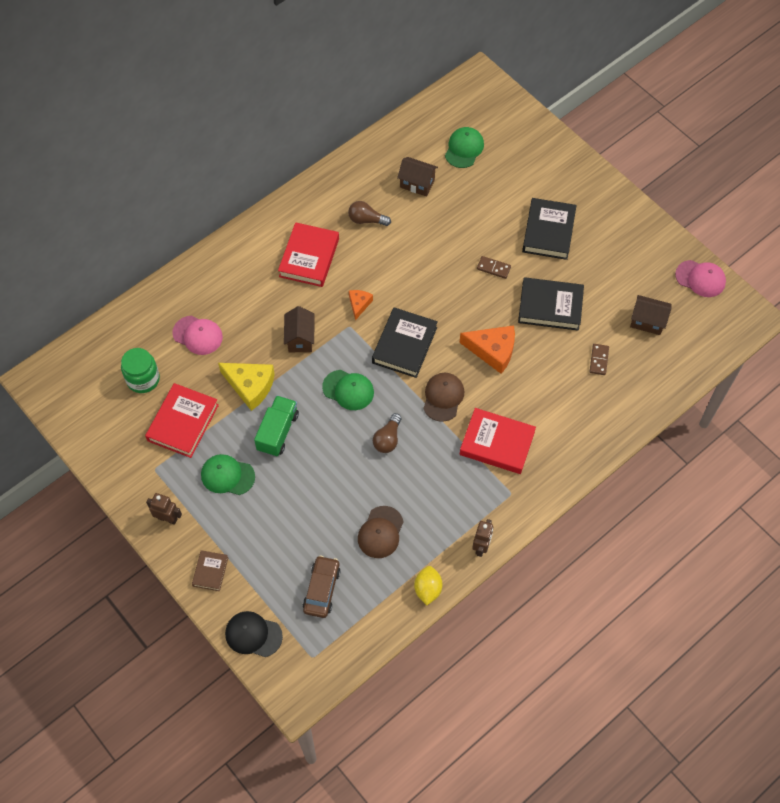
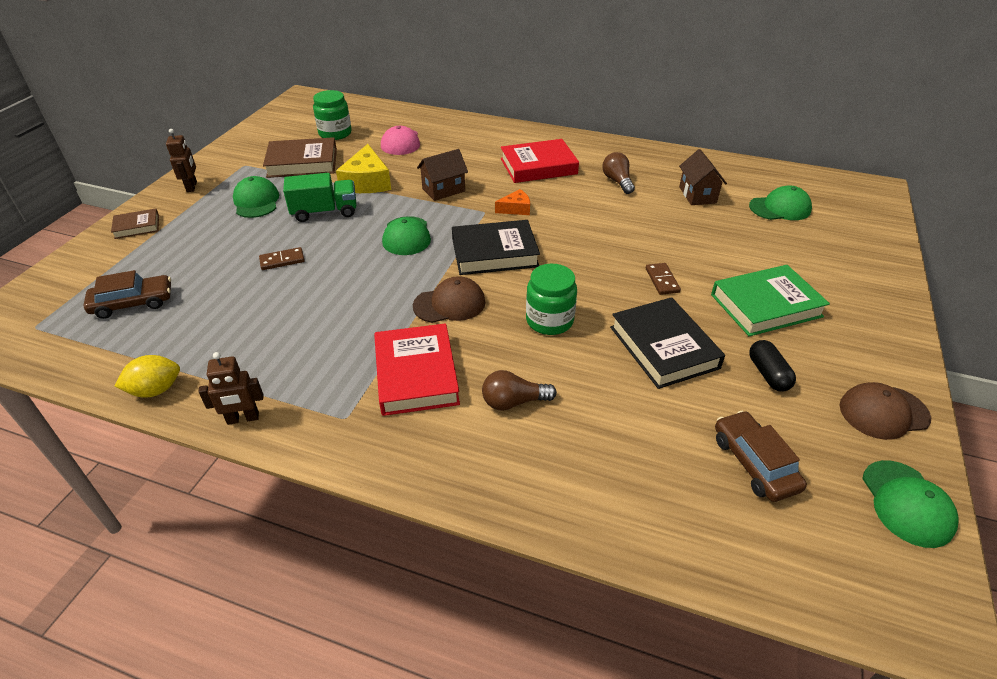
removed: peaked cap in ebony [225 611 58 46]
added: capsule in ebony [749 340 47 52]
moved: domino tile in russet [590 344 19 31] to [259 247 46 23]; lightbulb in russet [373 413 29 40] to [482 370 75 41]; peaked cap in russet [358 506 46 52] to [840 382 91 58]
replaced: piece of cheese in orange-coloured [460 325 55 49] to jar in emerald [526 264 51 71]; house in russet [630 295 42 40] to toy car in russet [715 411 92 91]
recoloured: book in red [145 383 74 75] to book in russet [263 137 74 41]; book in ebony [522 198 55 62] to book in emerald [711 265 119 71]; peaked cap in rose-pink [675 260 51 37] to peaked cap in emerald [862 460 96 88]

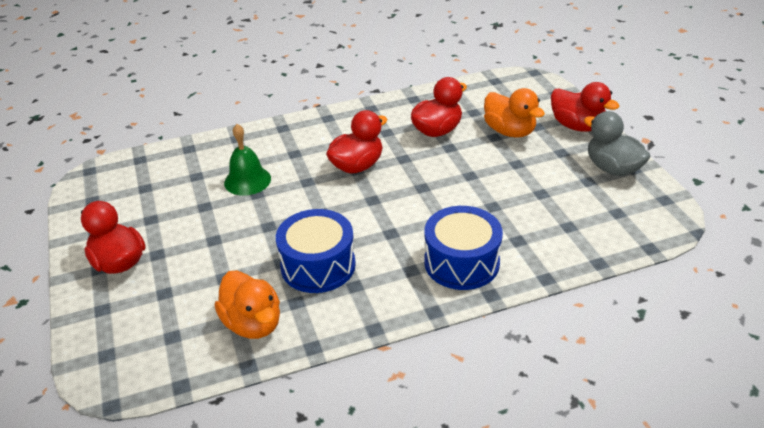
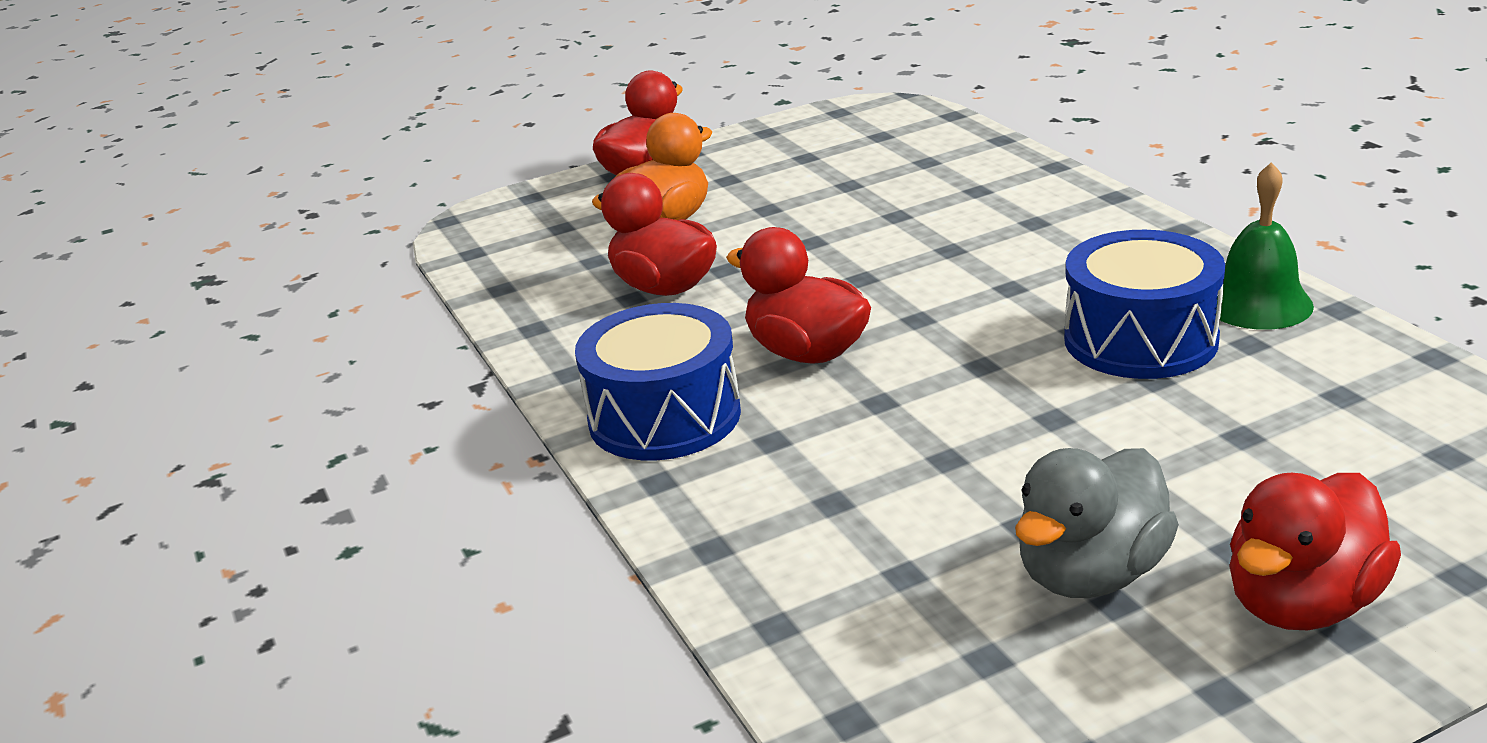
removed: toy duck in orange-coloured [215 270 65 69]
moved: snare drum in blue [424 206 79 84] to [575 303 166 157]; toy duck in ash-grey [584 111 67 65] to [1015 448 164 150]; hand bell in emerald [224 124 47 72] to [1216 162 98 168]

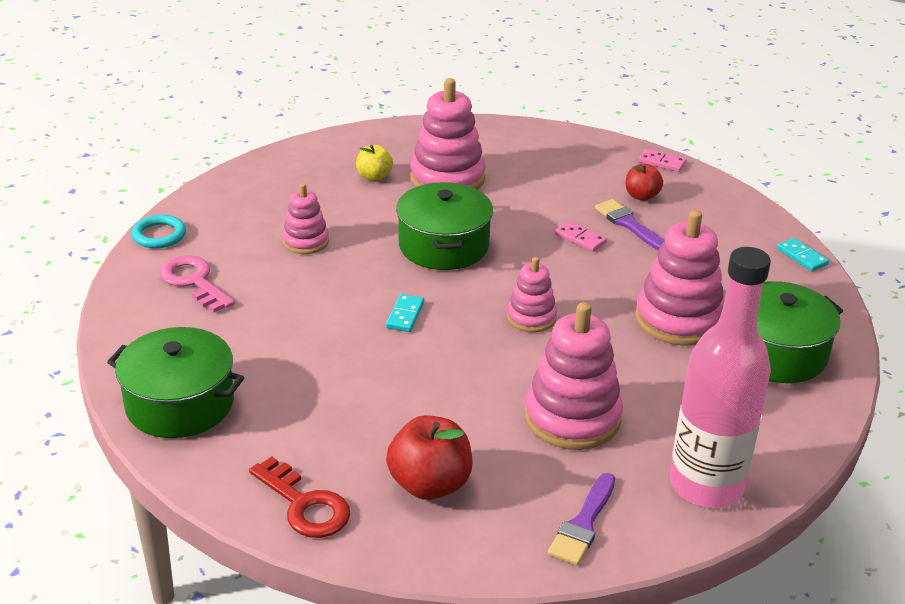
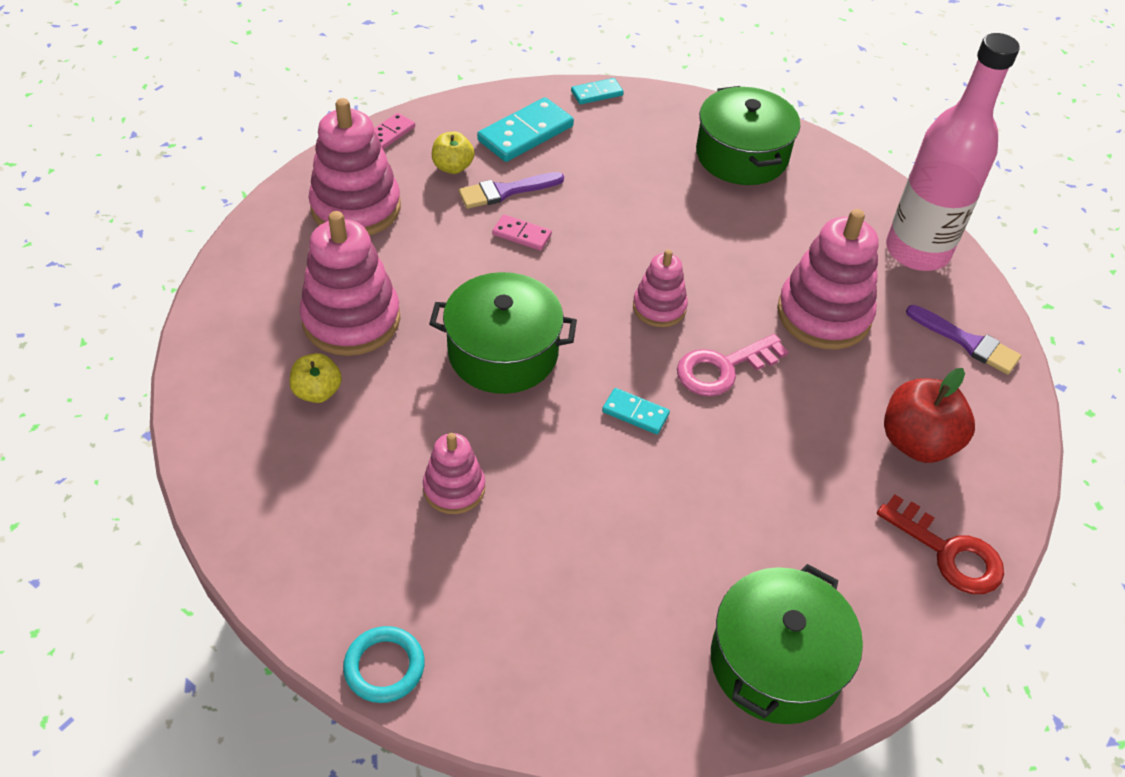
added: domino tile in teal [477 98 97 64]
moved: stacking toy in rose-pink [635 210 89 136] to [309 98 92 138]; latchkey in rose-pink [159 255 76 57] to [677 334 111 63]
recoloured: apple fruit in red [626 164 37 37] to apple fruit in golden [432 132 42 42]
turned: domino tile in rose-pink [555 221 52 31] = [492 215 60 36] 60 degrees clockwise; latchkey in red [249 456 101 82] = [877 494 127 100] 75 degrees clockwise

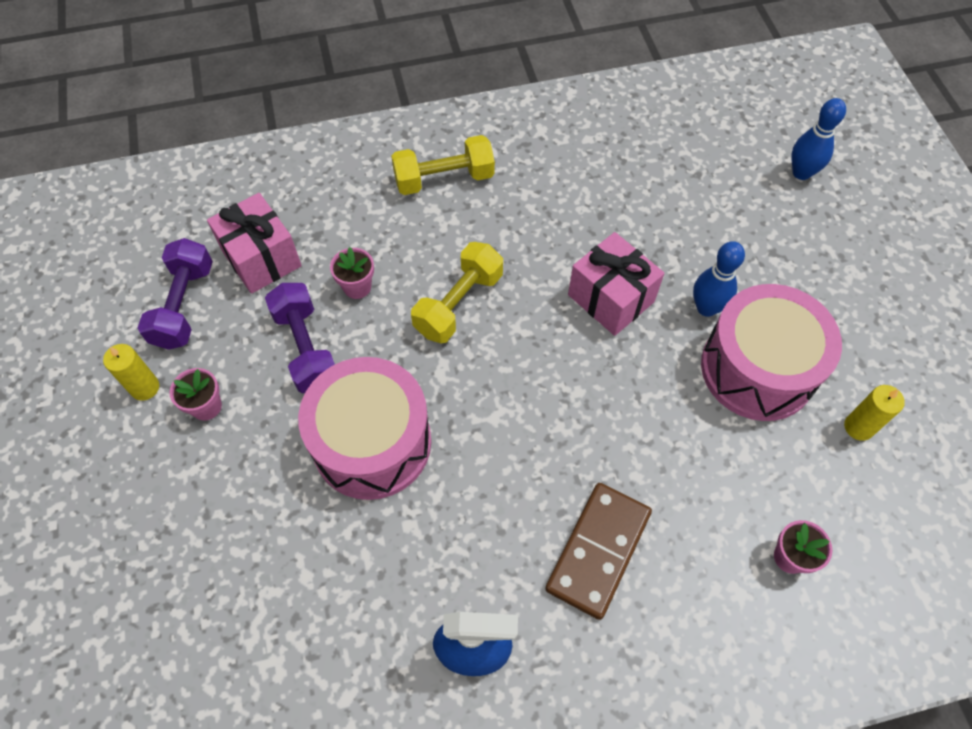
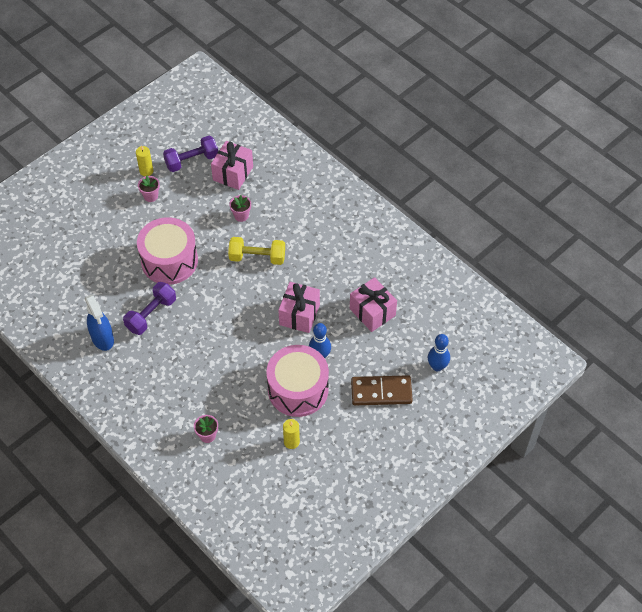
removed: dumbbell in golden [391 135 104 60]
added: wrapped gift in rose-pink [350 277 47 55]
moved: dumbbell in violet [265 283 70 110] to [123 282 53 53]; domino tile in russet [545 483 107 137] to [351 375 62 30]

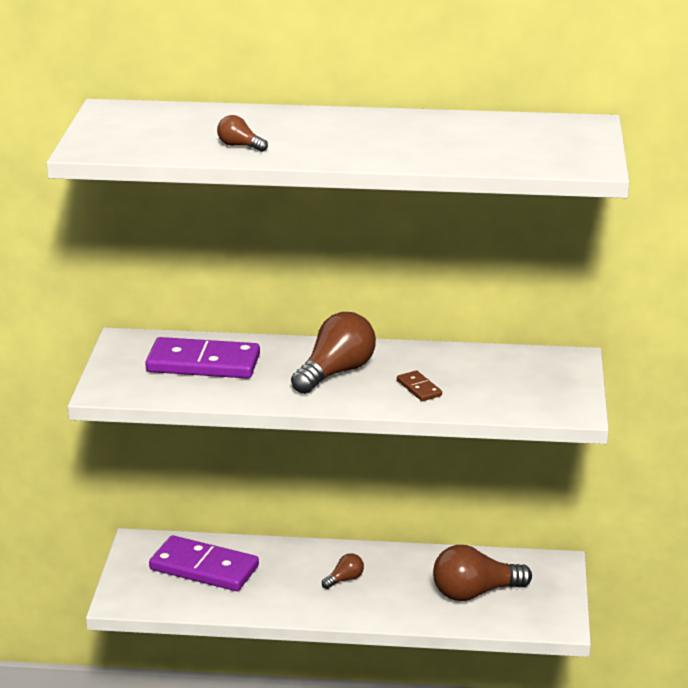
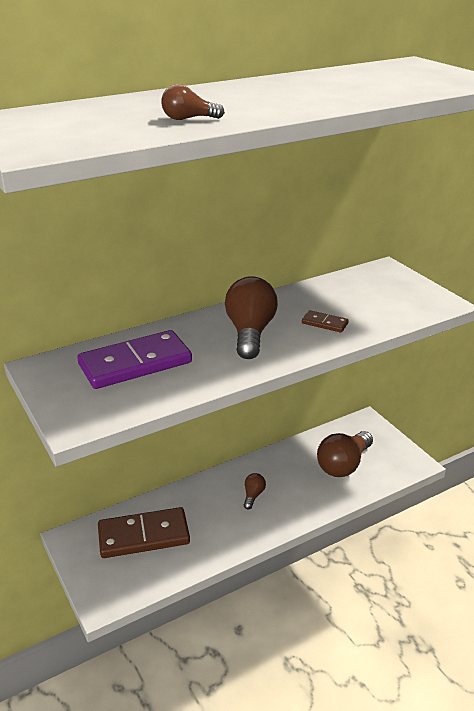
recoloured: domino tile in violet [149 535 110 56] to domino tile in russet [98 507 92 51]

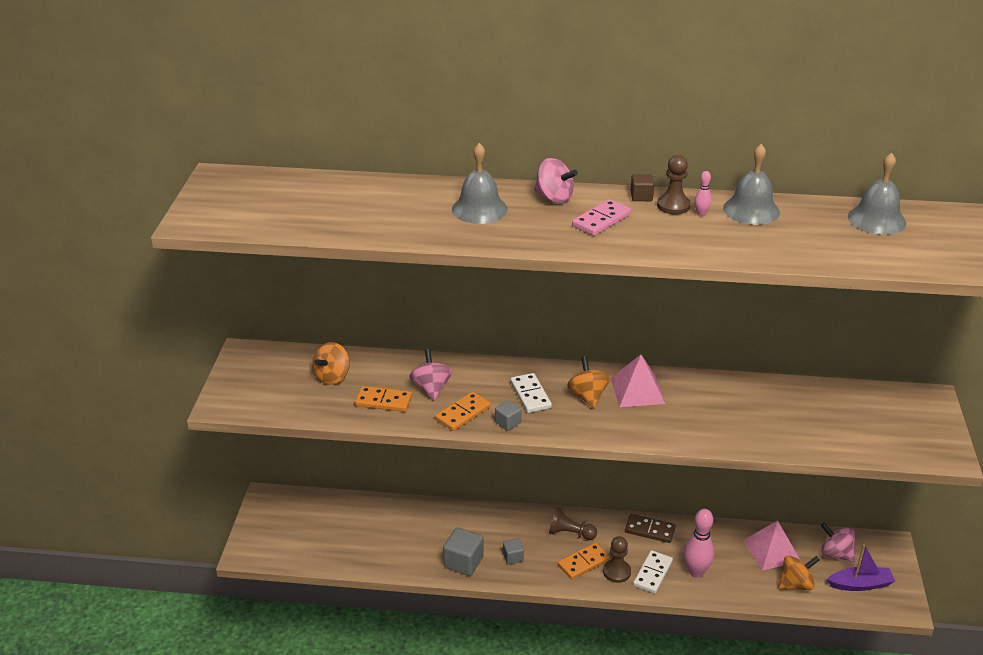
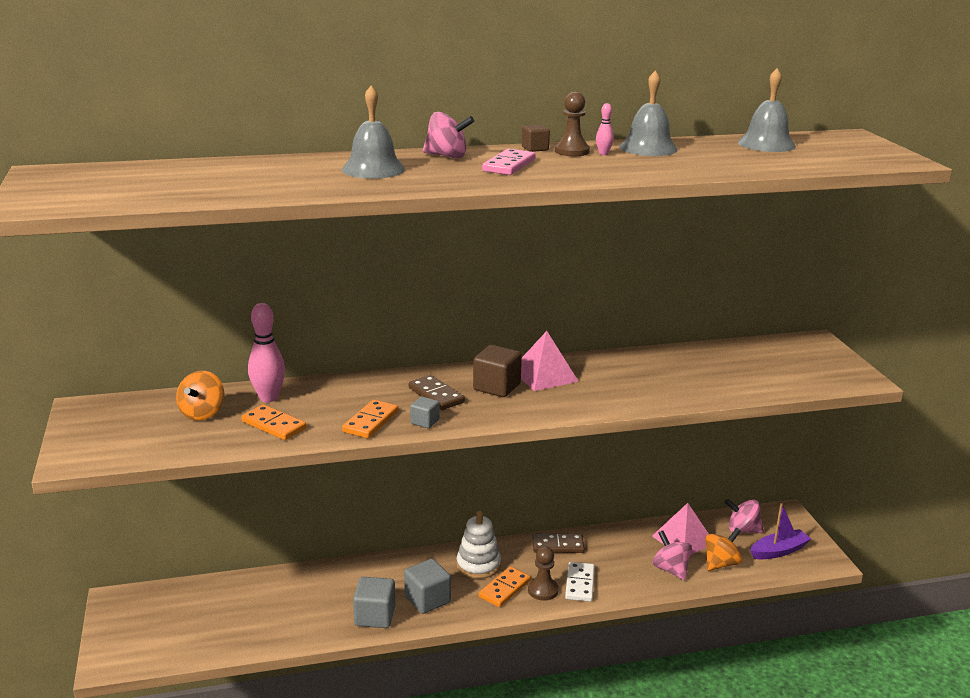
moved: bowling pin in rose-pink [684 509 30 69] to [248 303 37 99]; spinning top in rose-pink [409 349 43 52] to [653 531 39 49]
replaced: game pawn in russet [549 507 48 33] to stacking toy in white [456 510 45 69]; spinning top in orange-coloured [567 356 43 53] to block in russet [473 345 49 52]
recoloured: domino tile in white [510 373 42 40] to domino tile in russet [409 375 56 35]
turned: domino tile in orange-coloured [355 386 57 26] = [241 404 66 36] 45 degrees clockwise
resized: block in ash-grey [503 538 21 26] = [404 559 47 55] x1.78

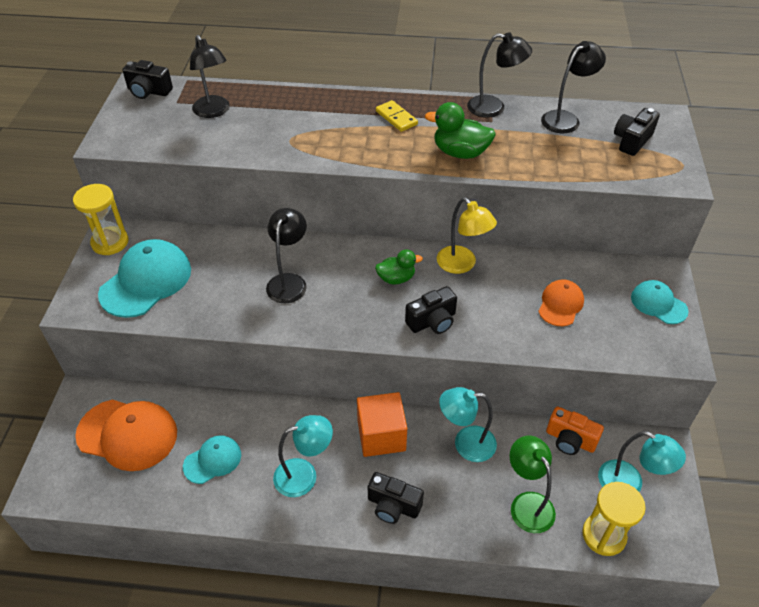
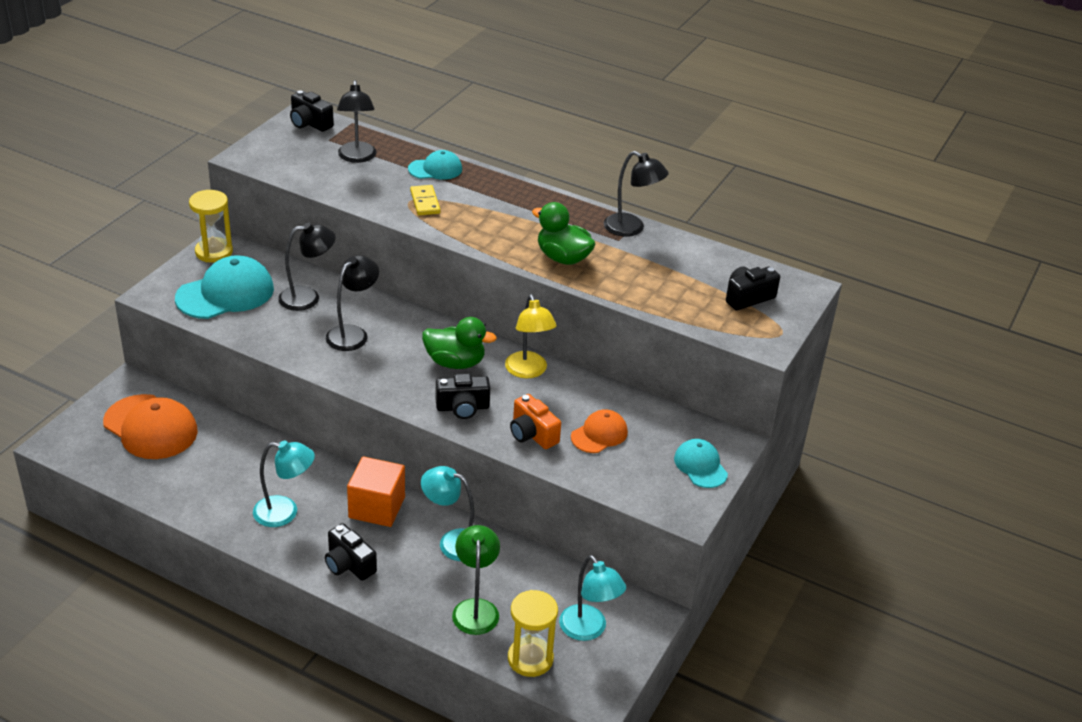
moved: desk lamp in ebony [541 41 65 92] to [278 223 58 88]; peaked cap in teal [183 435 58 49] to [408 150 54 30]; domino tile in golden [376 100 42 32] to [410 185 31 30]; camera in orange-coloured [546 406 58 49] to [510 394 51 55]
resized: toy duck in emerald [375 250 48 35] = [422 317 75 52] x1.50

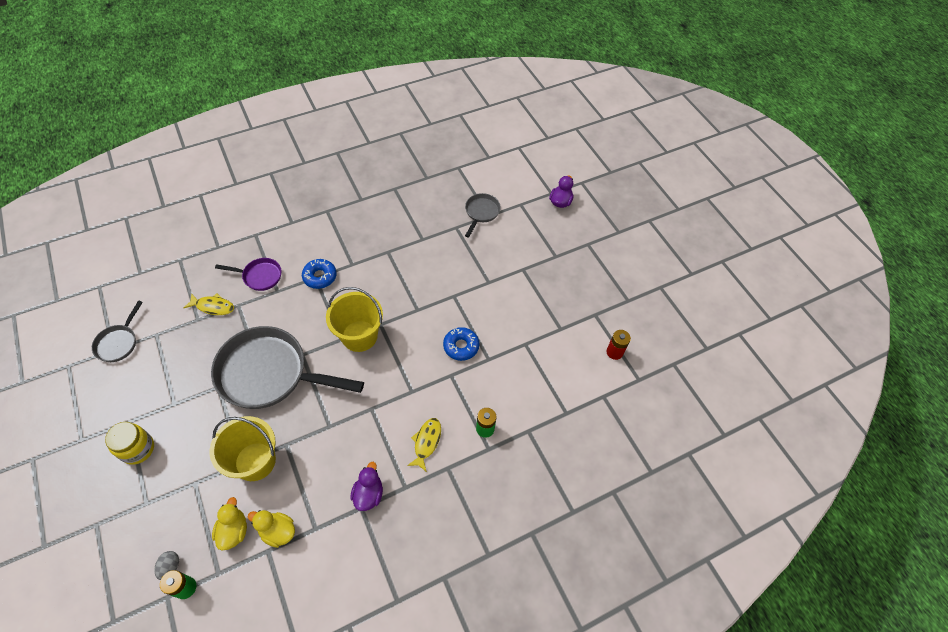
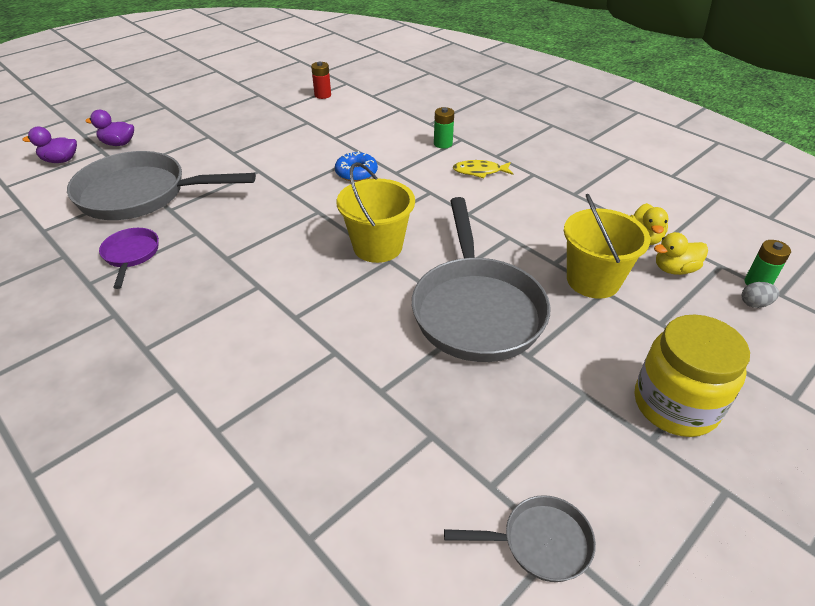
removed: fish in golden [184 293 50 22]; donut in blue [302 259 35 30]
moved: toy duck in violet [350 462 33 49] to [22 127 55 36]; skillet in violet [215 258 66 33] to [99 228 60 61]
resized: skillet in ash-grey [465 193 36 45] = [67 151 189 69] x2.14; jar in golden [105 422 49 43] = [635 314 115 123] x1.54

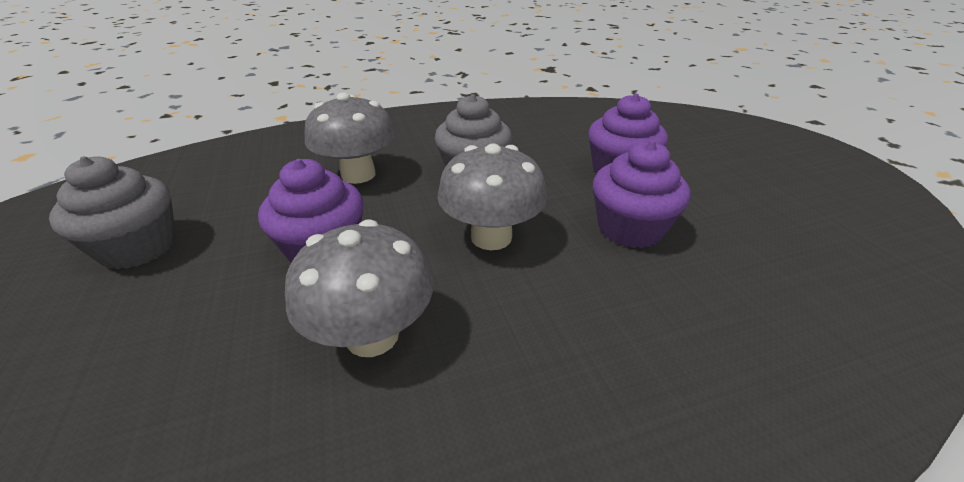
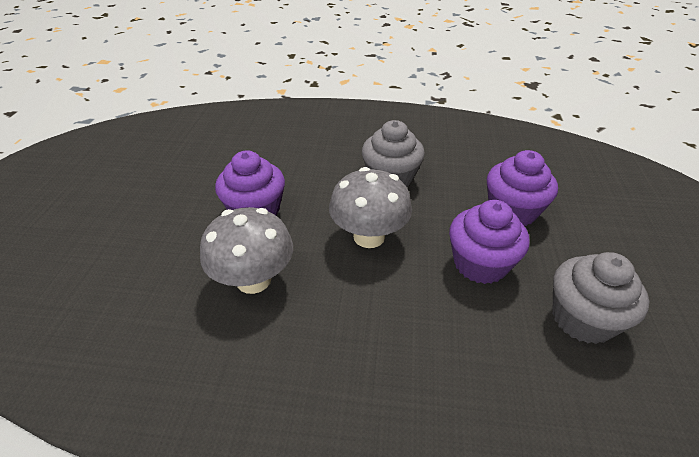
removed: fungus in ash-grey [304 93 92 91]
moved: fairy cake in ash-grey [49 156 127 113] to [553 252 96 92]

